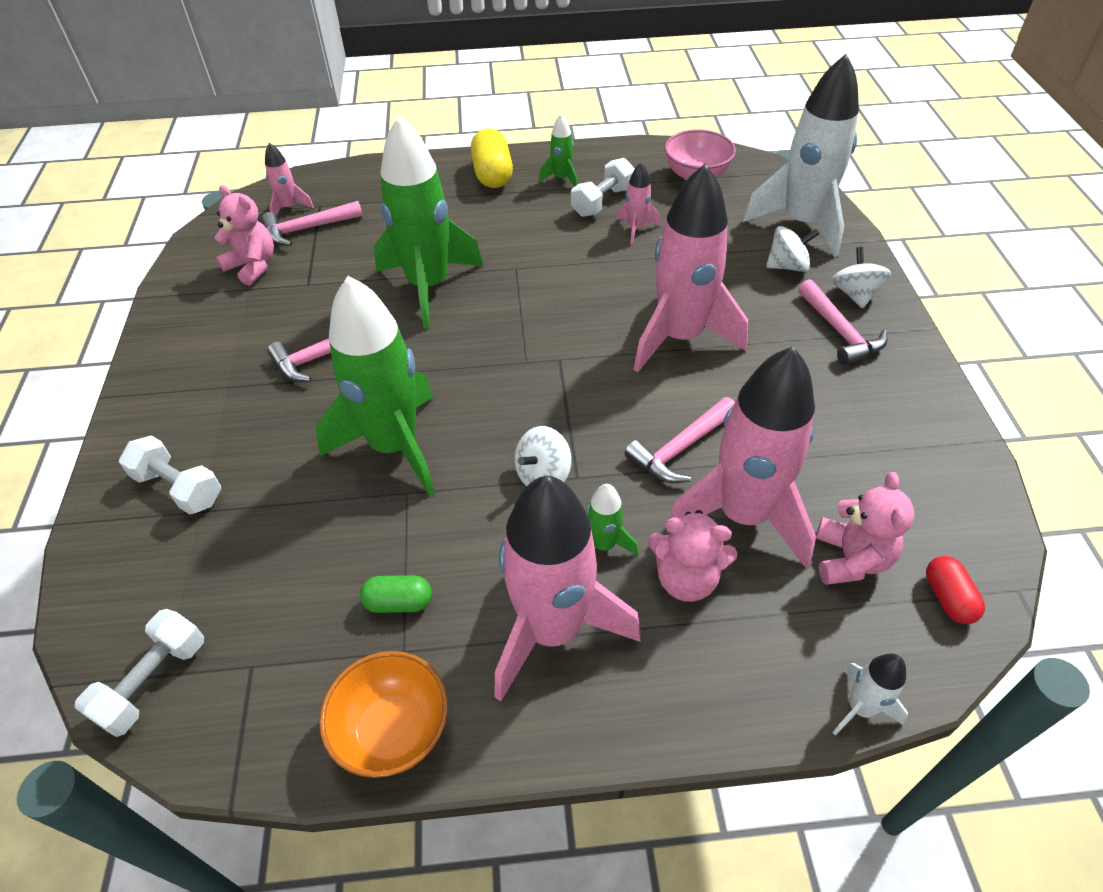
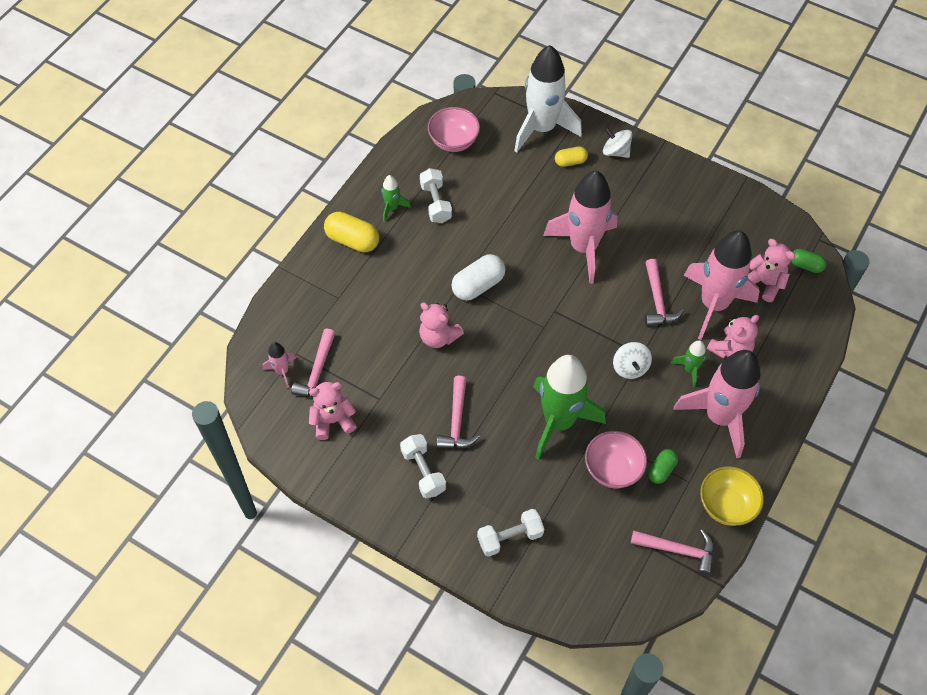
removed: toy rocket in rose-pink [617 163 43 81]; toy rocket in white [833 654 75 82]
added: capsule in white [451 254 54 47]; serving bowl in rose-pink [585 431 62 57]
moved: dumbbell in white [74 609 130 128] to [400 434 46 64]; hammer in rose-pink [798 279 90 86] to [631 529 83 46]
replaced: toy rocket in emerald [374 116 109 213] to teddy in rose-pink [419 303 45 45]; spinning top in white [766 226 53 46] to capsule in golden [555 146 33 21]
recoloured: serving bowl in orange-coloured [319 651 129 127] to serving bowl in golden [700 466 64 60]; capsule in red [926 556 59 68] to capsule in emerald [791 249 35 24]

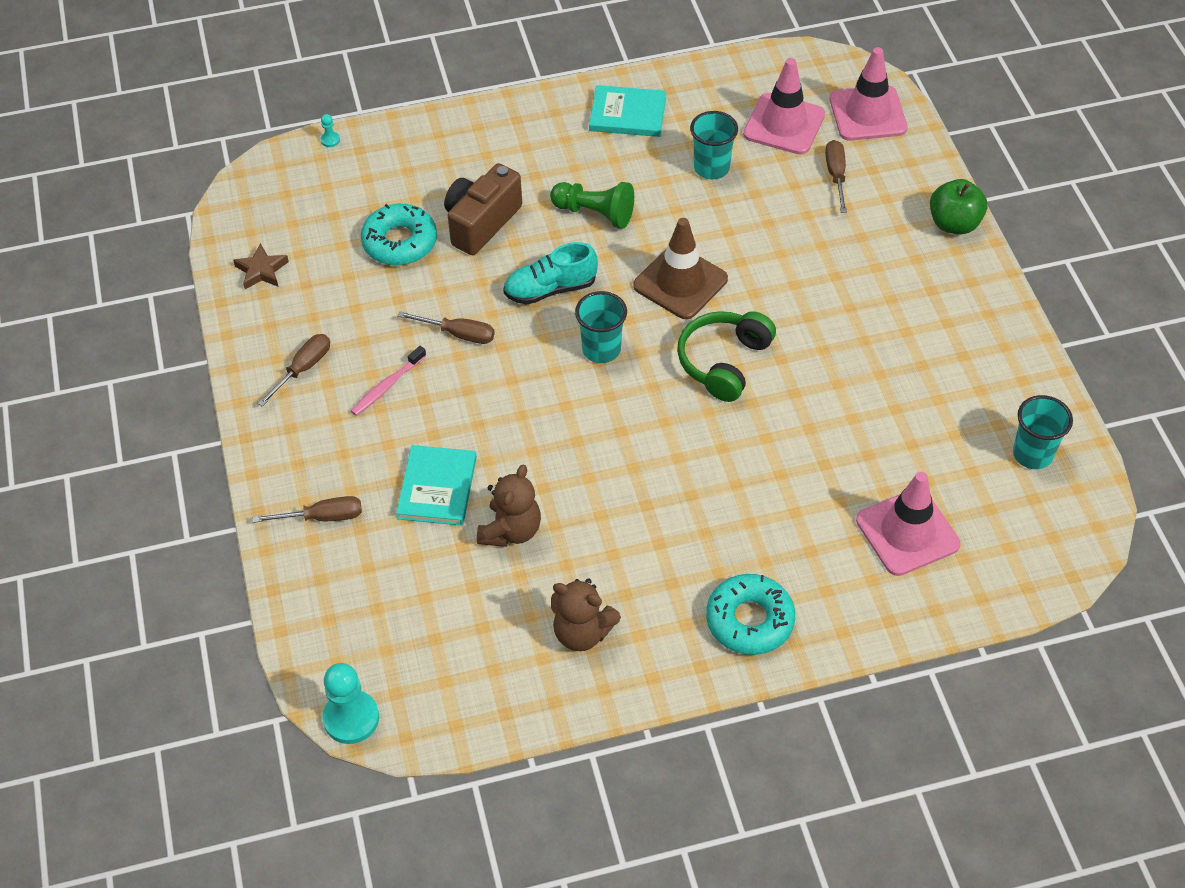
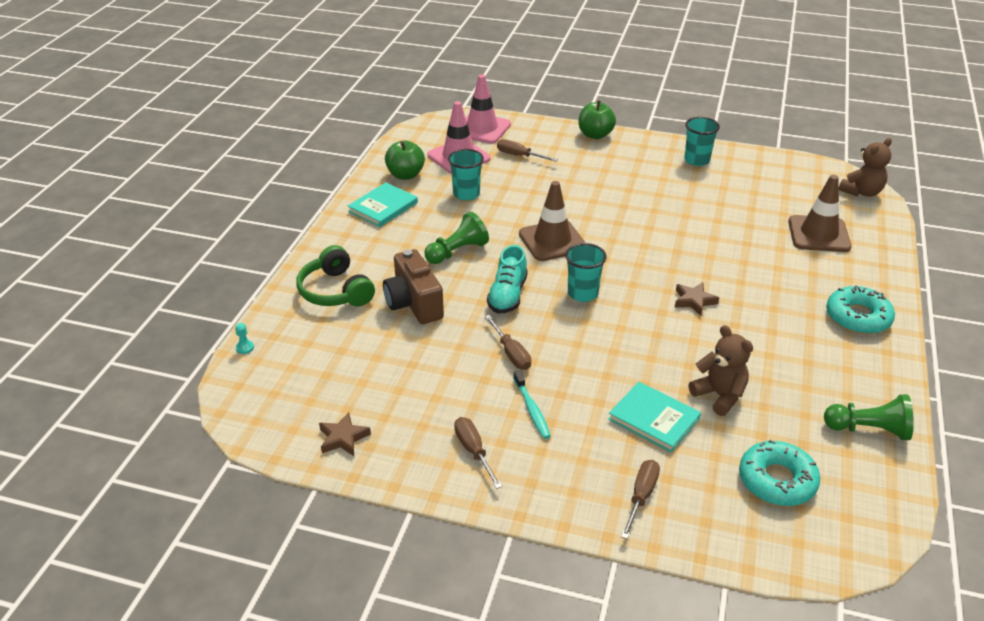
removed: game pawn in teal [323 663 56 81]
added: apple fruit in emerald [385 140 40 40]; star shape in russet [675 282 44 34]; game pawn in emerald [824 394 90 46]
moved: headphones in emerald [677 311 99 91] to [297 245 78 62]; tumbler in teal [1013 395 60 74] to [684 117 36 49]; donut in teal [361 204 76 61] to [739 440 81 66]; teddy in russet [551 578 70 73] to [839 138 53 59]
recoloured: toothbrush in rose-pink [351 346 75 70] to toothbrush in teal [513 370 38 69]; traffic cone in rose-pink [856 472 104 104] to traffic cone in russet [788 175 63 77]
turned: flat screwdriver in russet [398 311 97 33] = [485 315 46 55] 105 degrees clockwise

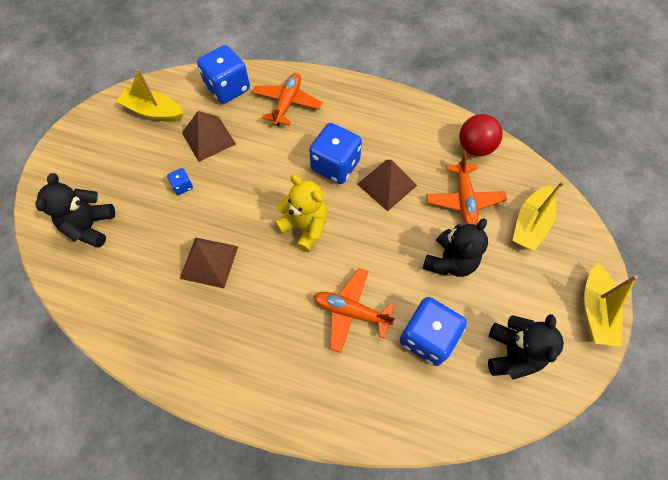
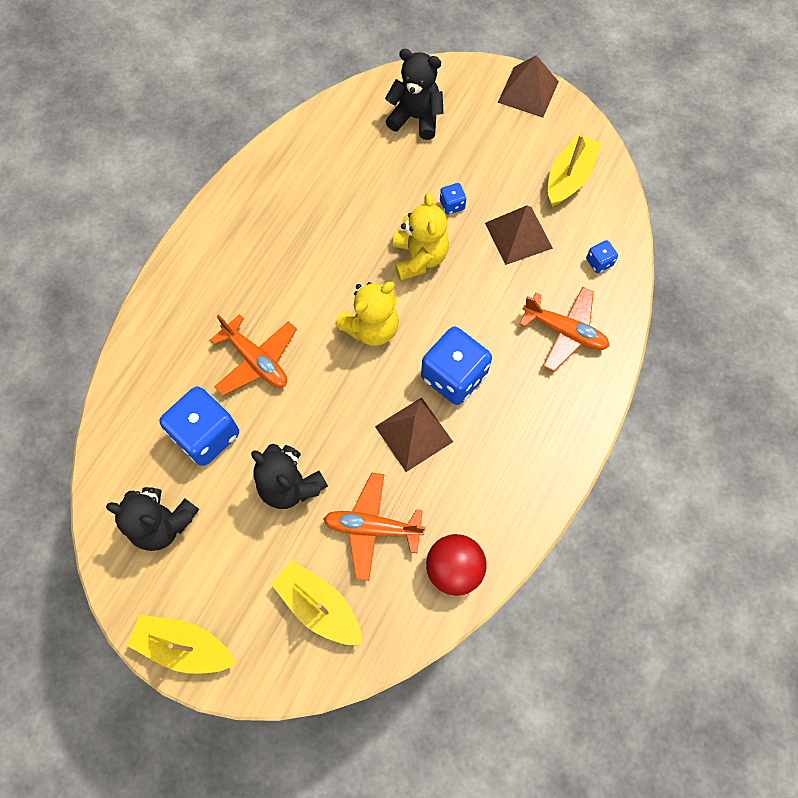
added: teddy in golden [393 193 56 88]
moved: pyramid shape in russet [180 237 58 51] to [498 55 61 63]
turned: plane in orange-coloured [313 268 83 85] = [210 314 87 82] 105 degrees clockwise
resized: game die in blue [197 45 53 59] = [586 240 32 33] x0.45

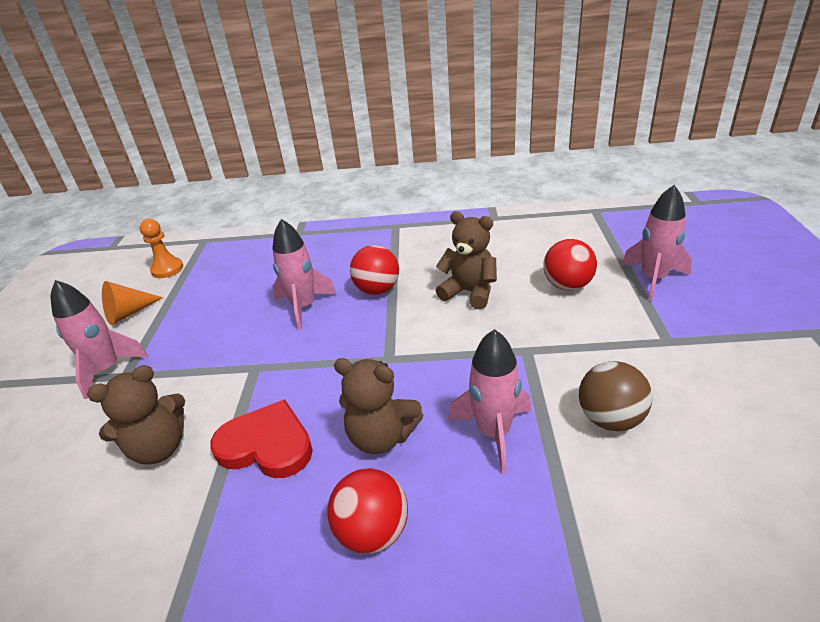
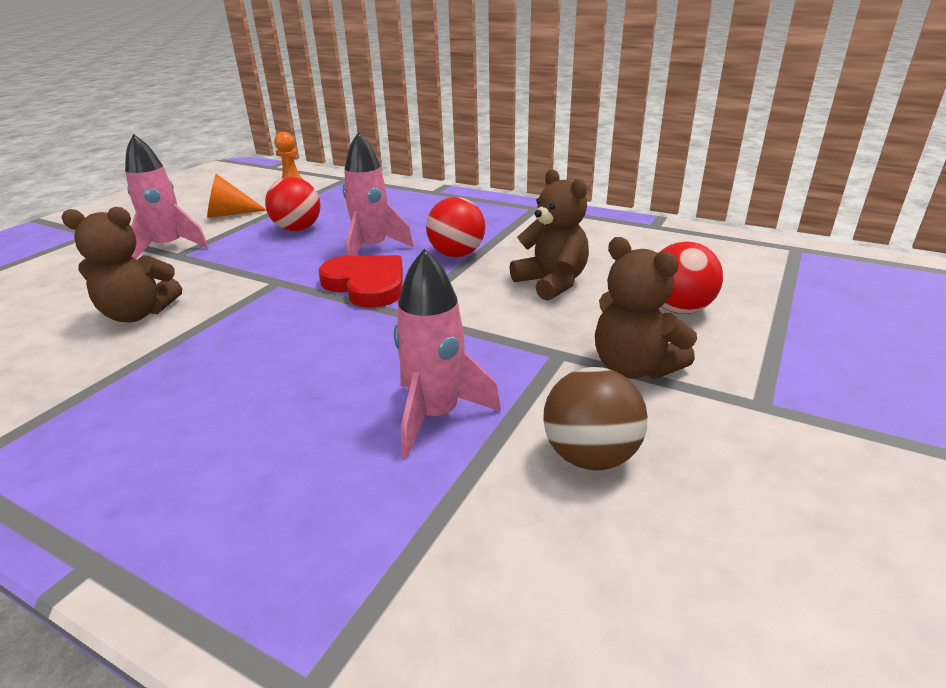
removed: toy rocket in rose-pink [622 185 70 116]
moved: sphere in red [327 468 81 86] to [265 177 56 54]; heart shape in red [210 399 103 79] to [319 255 84 53]; teddy in russet [334 358 89 96] to [595 237 102 142]

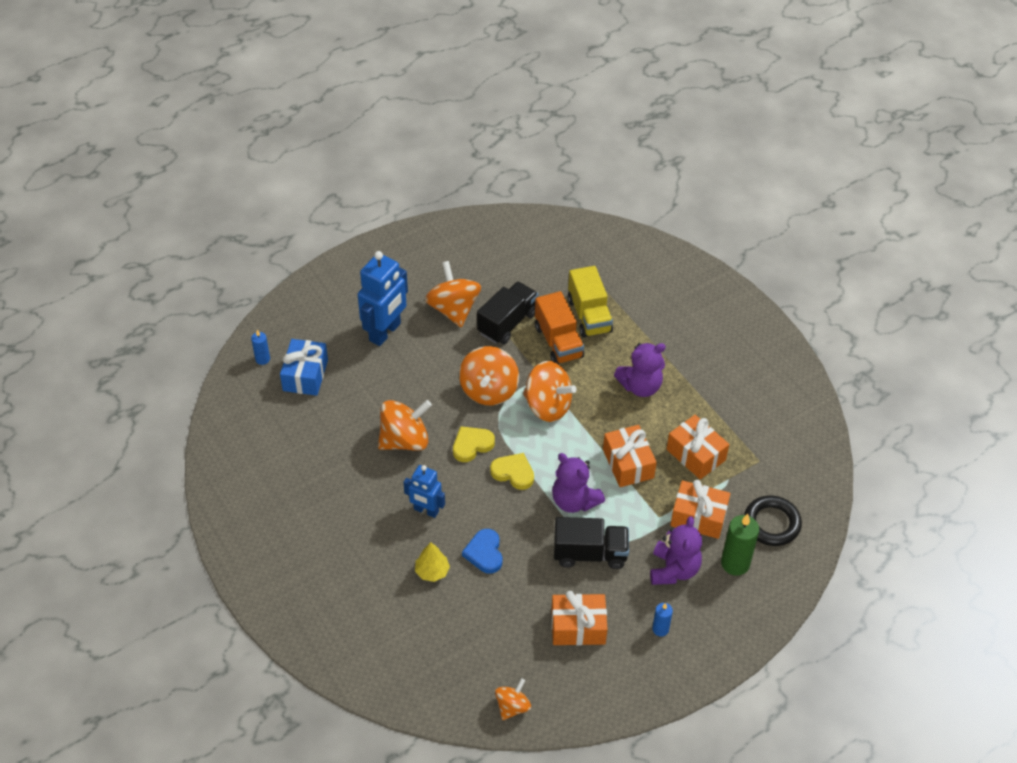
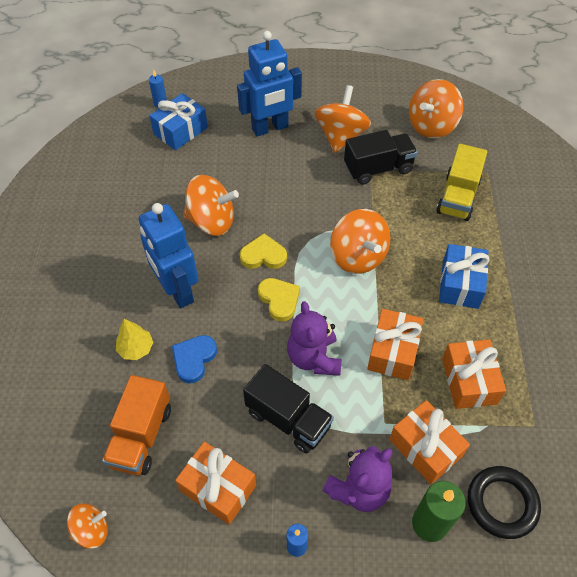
moved: toy truck in orange-coloured [535 291 49 73] to [102 375 69 100]; spinning top in orange-coloured [459 346 60 60] to [409 79 54 59]
replaced: teddy in violet [614 343 52 54] to wrapped gift in blue [439 244 51 65]
resized: robot in blue [403 465 42 53] = [139 203 60 105] x1.66

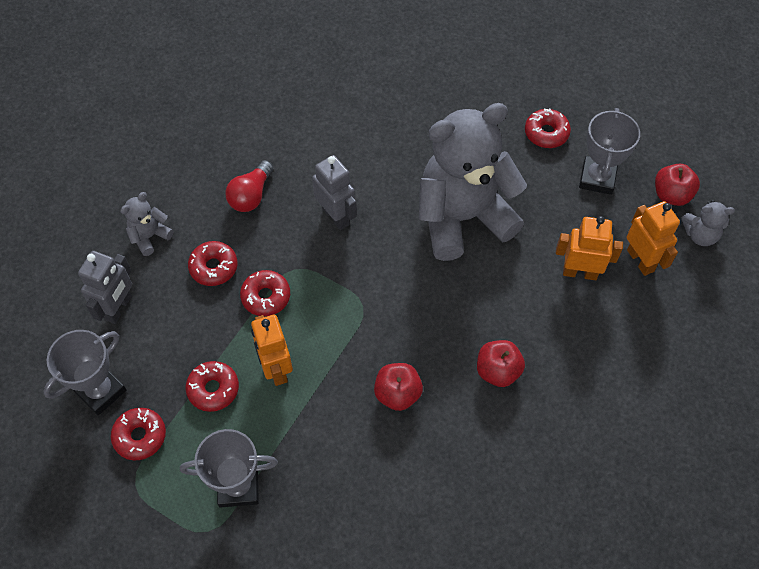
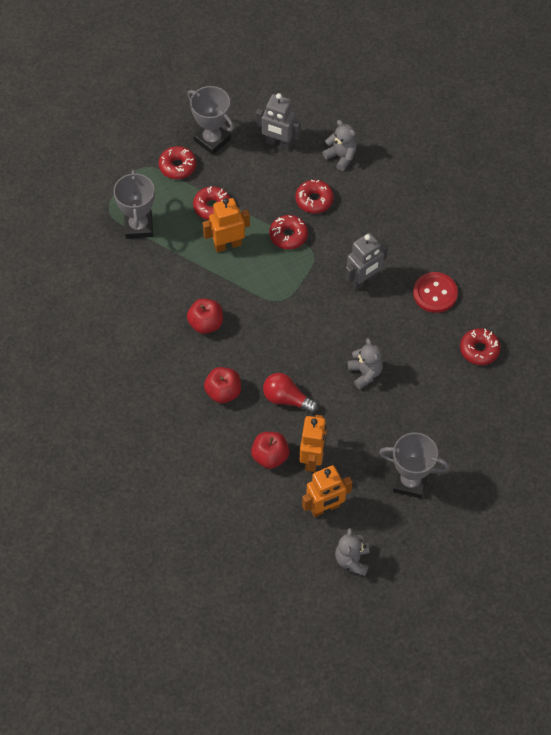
added: button in red [413 272 45 41]
moved: apple fruit in red [655 164 45 42] to [251 432 38 37]; lightbulb in red [225 160 48 52] to [263 373 55 40]; donut in red [525 108 46 40] to [460 328 41 37]
resized: teddy in ash-grey [419 103 108 158] = [348 338 35 51] x0.40

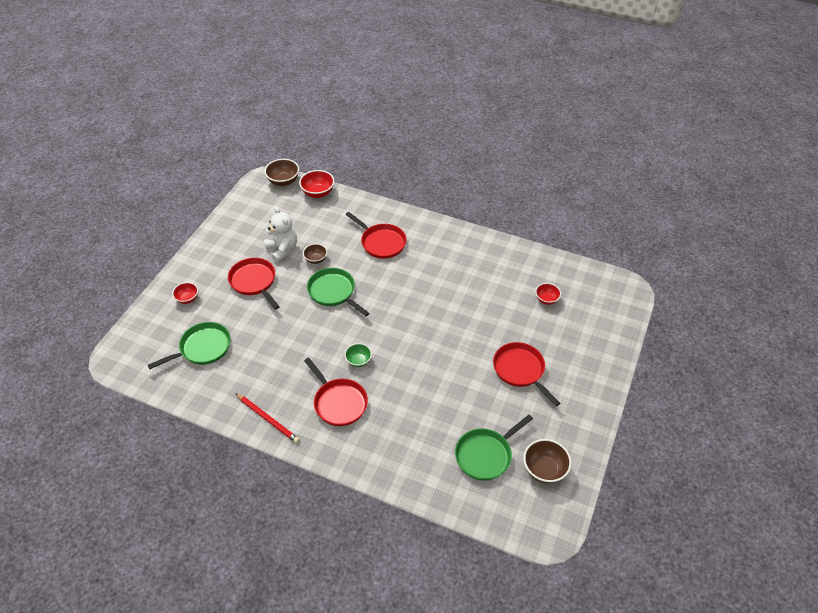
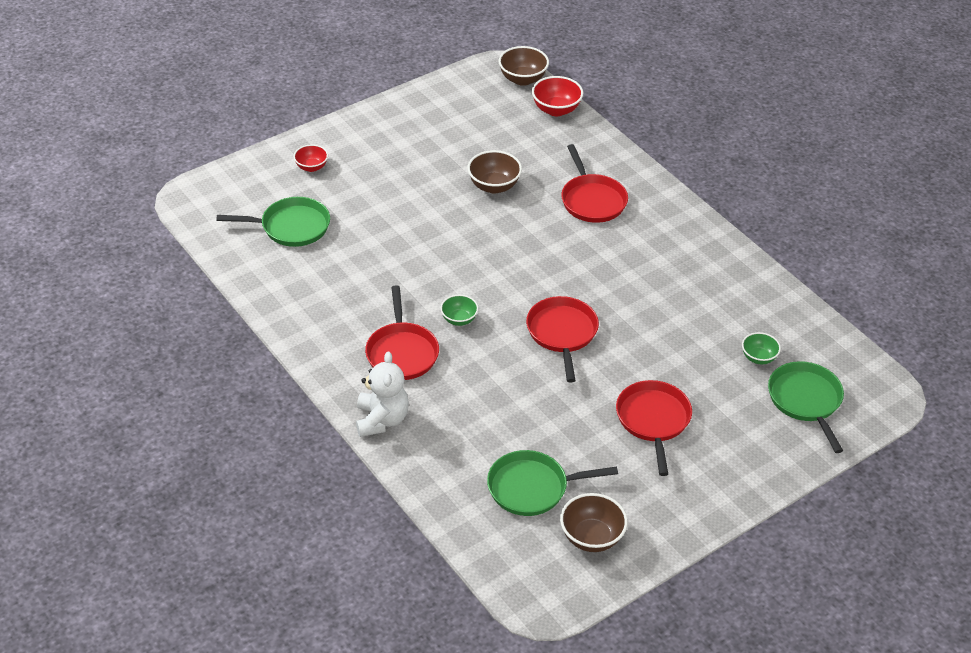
removed: pencil in red [235 393 65 50]
moved: teddy in white [264 206 33 57] to [356 351 53 86]; skillet in red [228 258 52 52] to [526 296 73 86]; skillet in emerald [307 268 62 48] to [768 361 76 92]
recoloured: serving bowl in red [535 283 26 22] to serving bowl in emerald [742 332 39 32]
resized: serving bowl in russet [303 244 24 20] = [467 150 55 44] x1.56

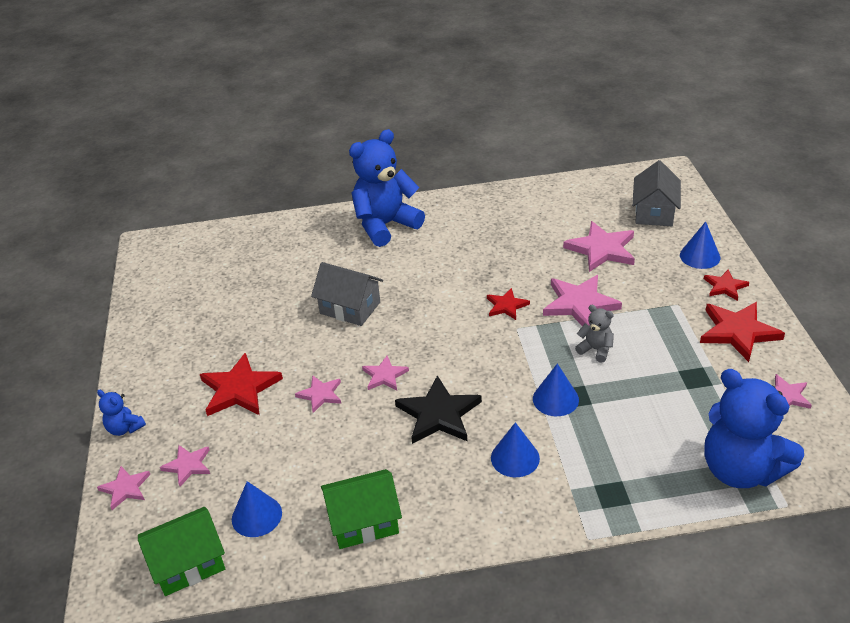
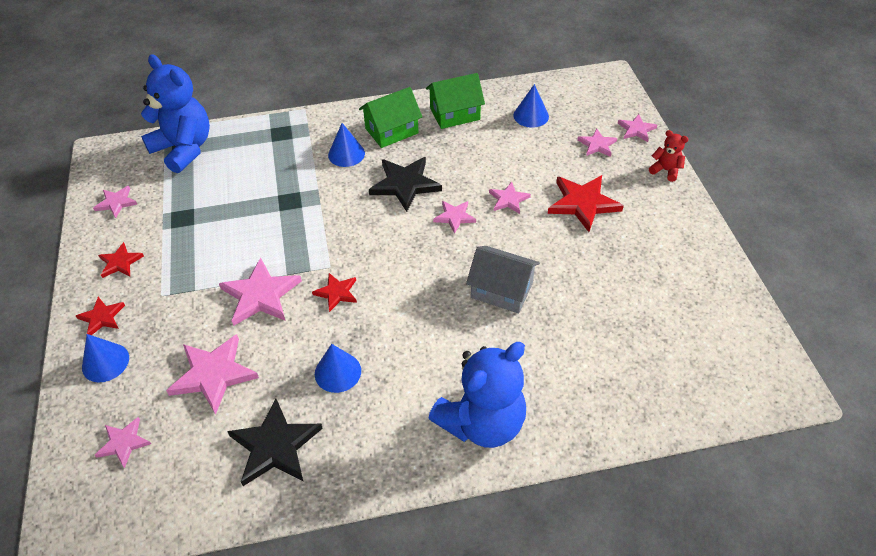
removed: teddy in ash-grey [575 305 39 58]
added: star shape in ebony [227 399 96 87]
moved: cone shape in blue [533 363 46 53] to [315 344 46 49]; house in emerald [138 507 87 89] to [359 87 63 61]
replaced: house in ash-grey [632 160 49 66] to star shape in rose-pink [95 417 56 51]
recoloured: teddy in blue [97 390 49 46] to teddy in red [649 130 40 52]
resized: star shape in red [700 302 85 60] = [98 242 46 36] x0.57

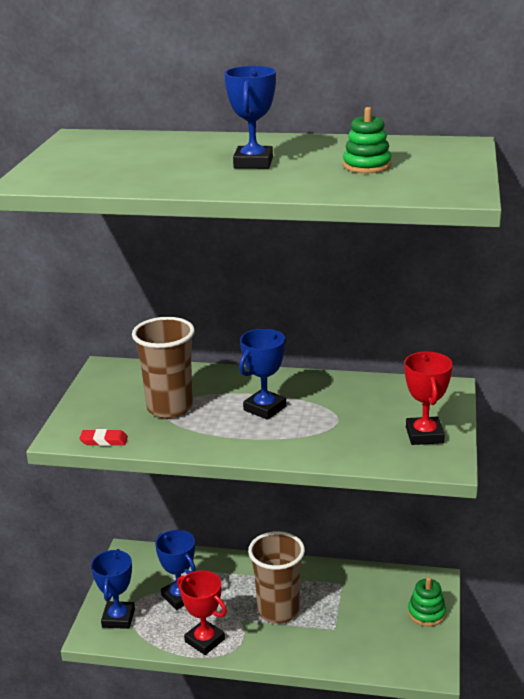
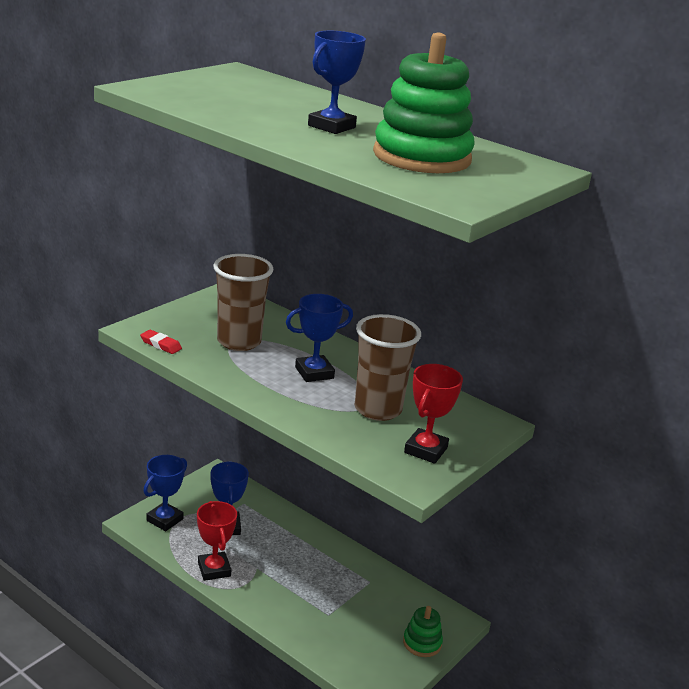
moved: tumbler in russet [248 531 57 93] to [355 314 66 107]
resized: stacking toy in emerald [343 107 48 66] = [373 33 102 140] x2.02

